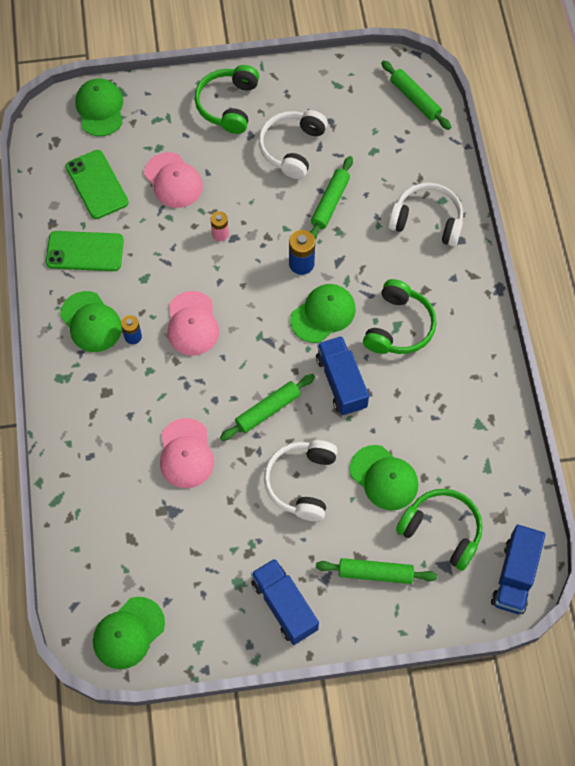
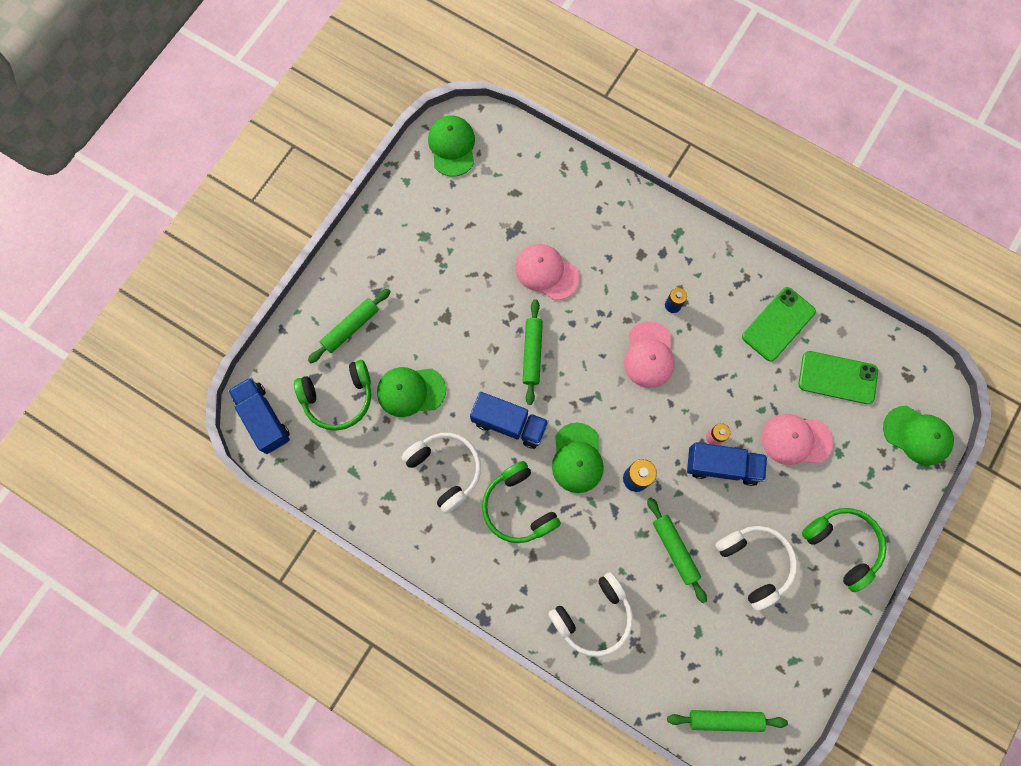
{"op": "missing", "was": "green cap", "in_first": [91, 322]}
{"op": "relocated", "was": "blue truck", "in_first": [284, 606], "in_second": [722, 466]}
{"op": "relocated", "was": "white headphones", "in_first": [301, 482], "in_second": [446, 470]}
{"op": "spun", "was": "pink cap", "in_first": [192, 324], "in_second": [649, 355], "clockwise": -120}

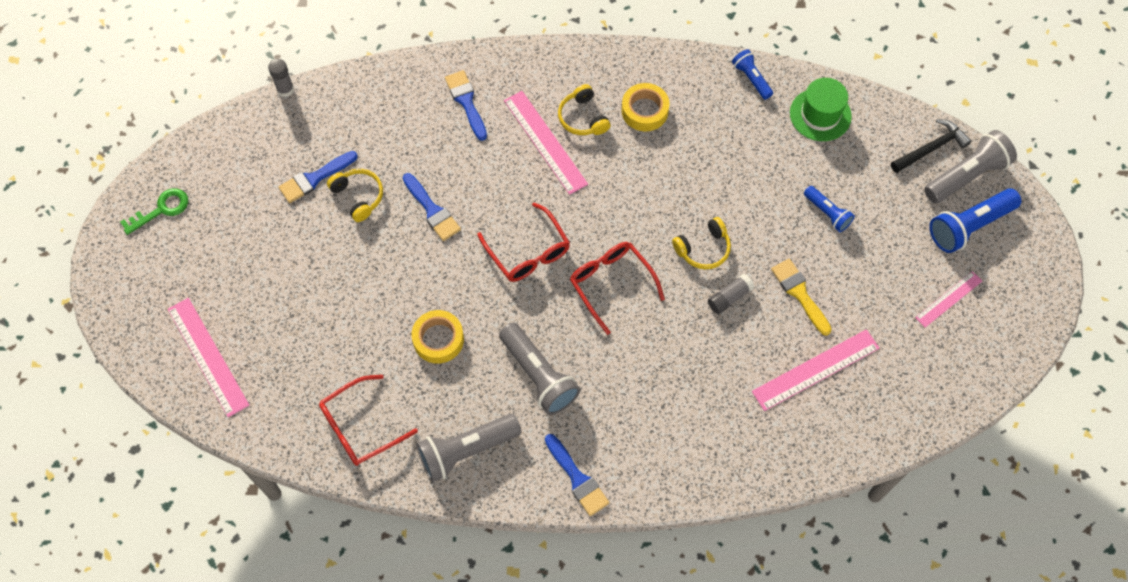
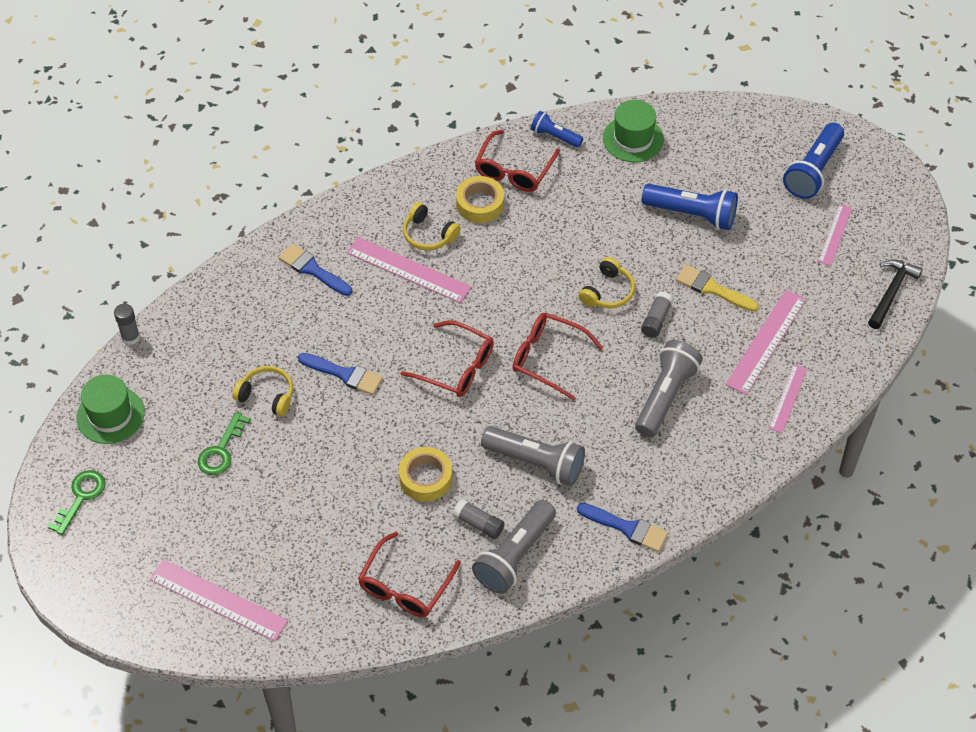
{"op": "missing", "was": "blue brush", "in_first": [315, 178]}
{"op": "appeared", "now": "green hat", "in_second": [110, 415]}
{"op": "appeared", "now": "green key", "in_second": [221, 450]}
{"op": "appeared", "now": "grey glue stick", "in_second": [479, 524]}
{"op": "appeared", "now": "red glasses", "in_second": [514, 170]}
{"op": "appeared", "now": "pink ruler", "in_second": [788, 398]}
{"op": "relocated", "was": "black hammer", "in_first": [931, 148], "in_second": [891, 292]}
{"op": "relocated", "was": "grey flashlight", "in_first": [966, 175], "in_second": [665, 396]}
{"op": "size", "was": "blue flashlight", "in_first": [827, 213], "in_second": [692, 214], "ratio": 1.73}

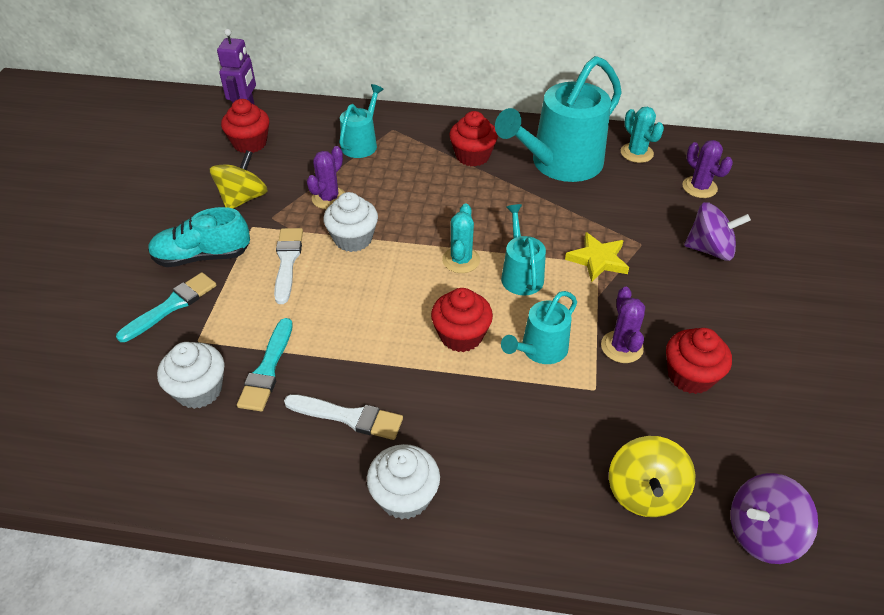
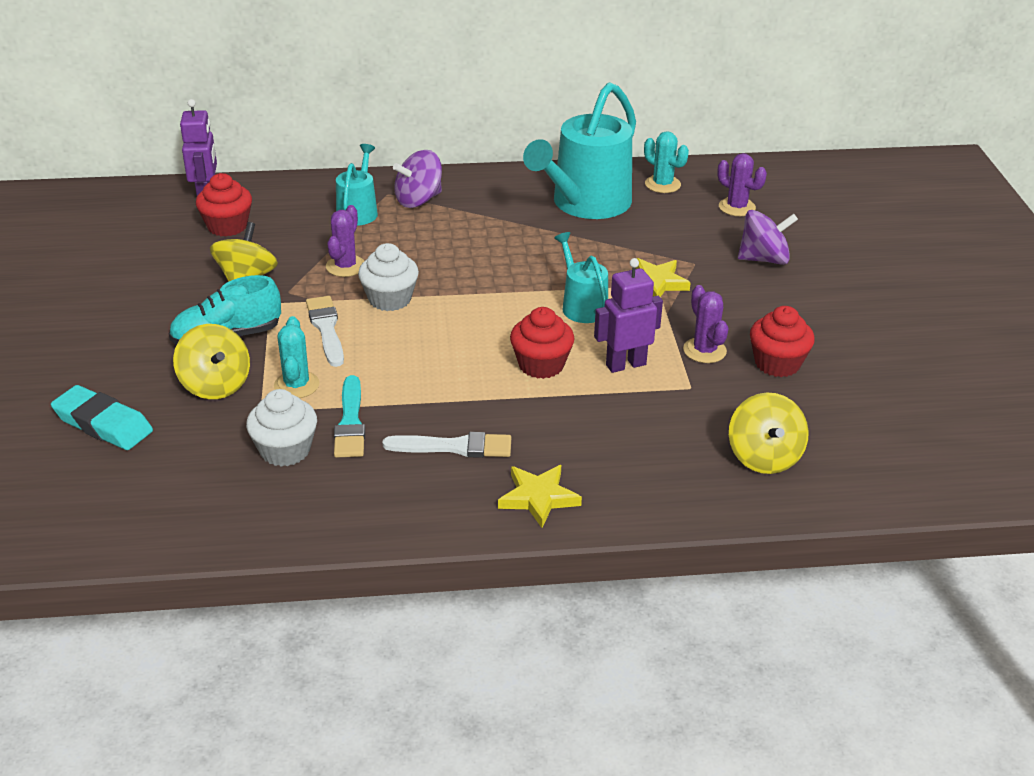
{"op": "missing", "was": "red cupcake", "in_first": [472, 156]}
{"op": "appeared", "now": "turquoise eraser", "in_second": [103, 424]}
{"op": "relocated", "was": "turquoise cactus", "in_first": [461, 260], "in_second": [296, 385]}
{"op": "relocated", "was": "purple spinning top", "in_first": [761, 533], "in_second": [418, 200]}
{"op": "exchanged", "was": "turquoise brush", "now": "yellow spinning top", "in_first": [171, 306], "in_second": [215, 385]}
{"op": "exchanged", "was": "white cupcake", "now": "yellow star", "in_first": [404, 496], "in_second": [538, 498]}
{"op": "exchanged", "was": "turquoise watering can", "now": "purple robot", "in_first": [540, 350], "in_second": [625, 364]}

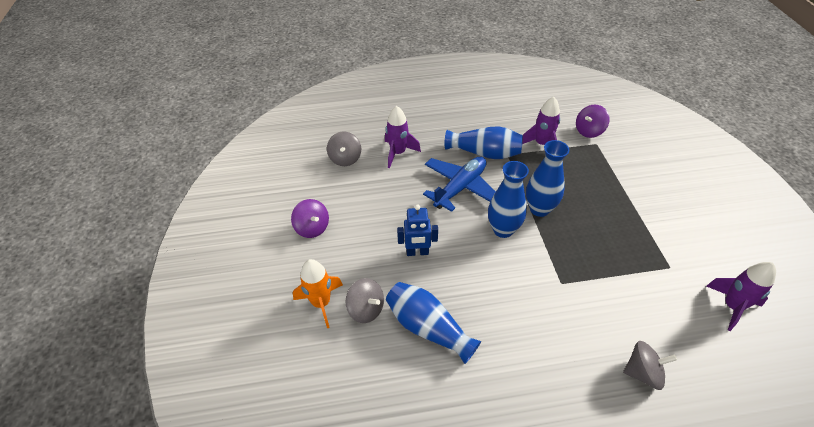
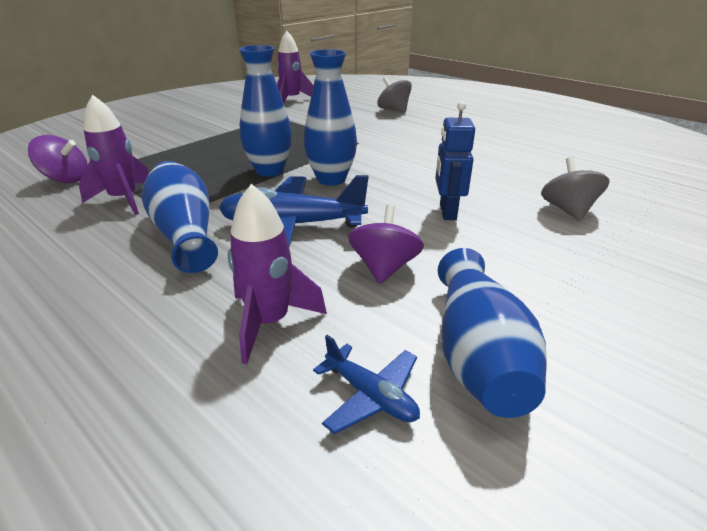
{"op": "missing", "was": "orange rocket", "in_first": [321, 303]}
{"op": "relocated", "was": "purple spinning top", "in_first": [312, 228], "in_second": [384, 268]}
{"op": "relocated", "was": "blue vase", "in_first": [428, 328], "in_second": [477, 354]}
{"op": "exchanged", "was": "grey spinning top", "now": "blue plane", "in_first": [345, 158], "in_second": [370, 396]}
{"op": "spun", "was": "blue robot", "in_first": [417, 252], "in_second": [447, 212], "clockwise": -135}

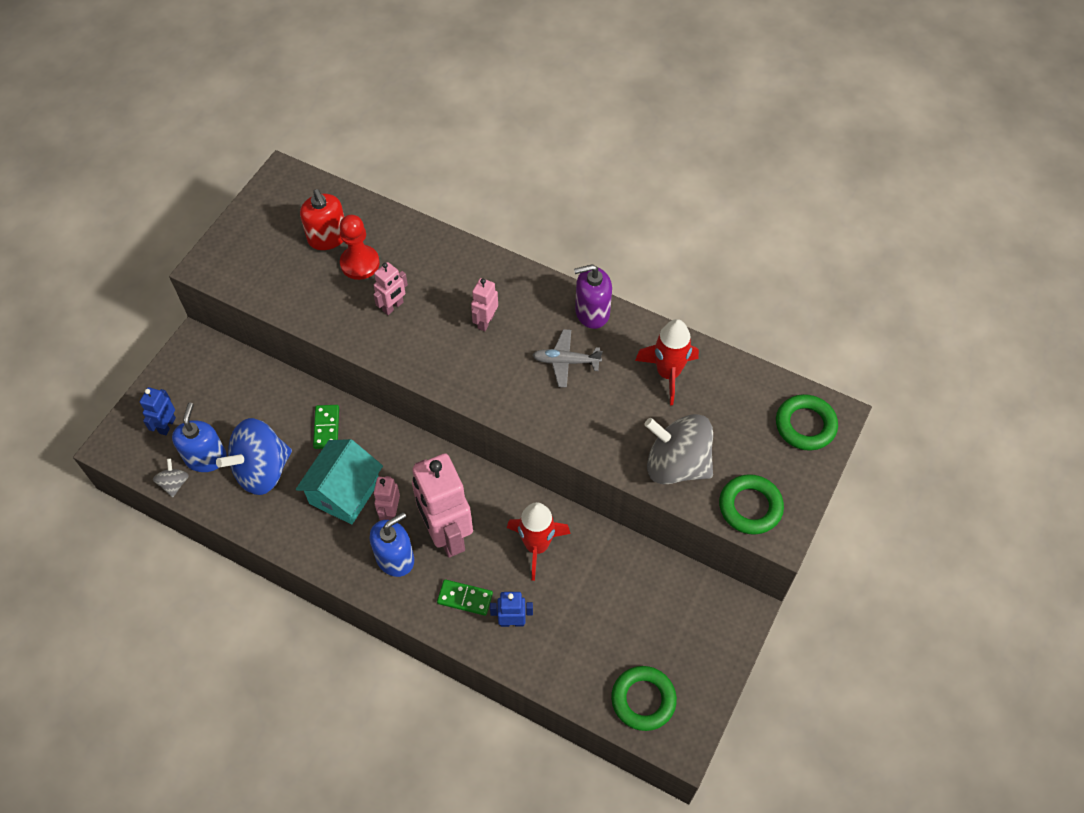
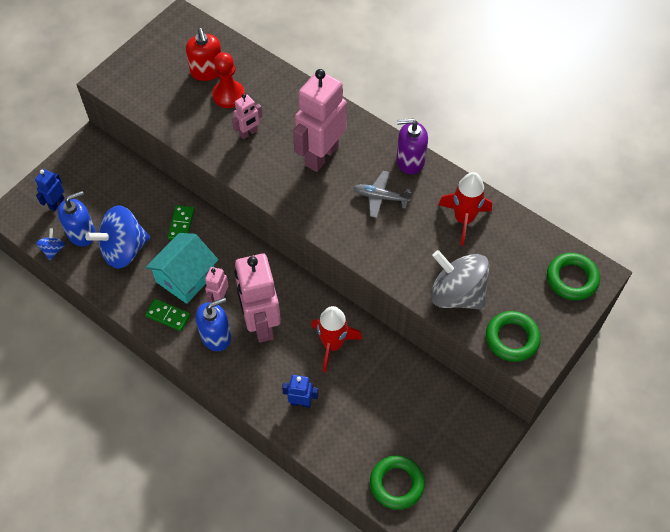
{"op": "relocated", "was": "green domino", "in_first": [465, 598], "in_second": [168, 316]}
{"op": "colour", "was": "grey spinning top", "now": "blue spinning top", "in_first": [174, 484], "in_second": [53, 250]}
{"op": "spun", "was": "blue soap dispenser", "in_first": [206, 457], "in_second": [81, 233], "clockwise": 45}
{"op": "size", "was": "pink robot", "in_first": [485, 321], "in_second": [321, 155], "ratio": 2.12}

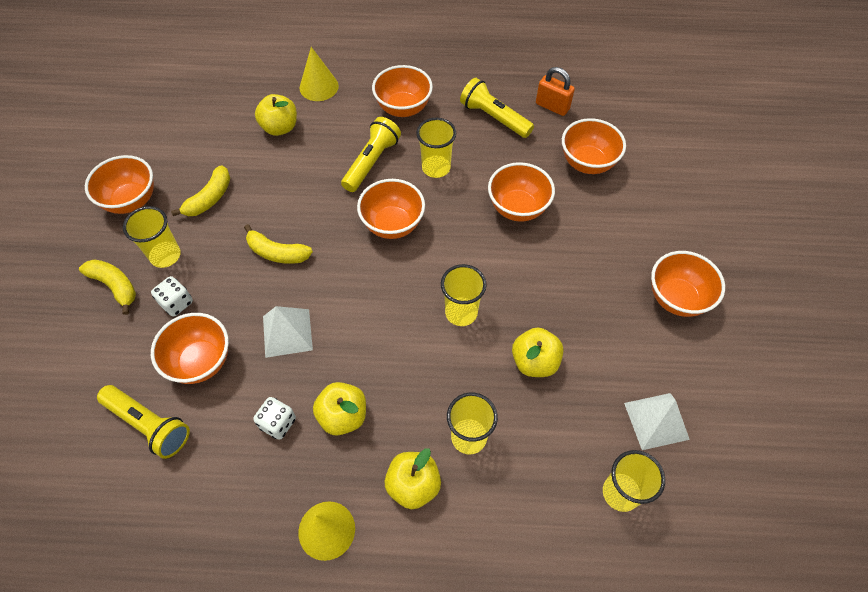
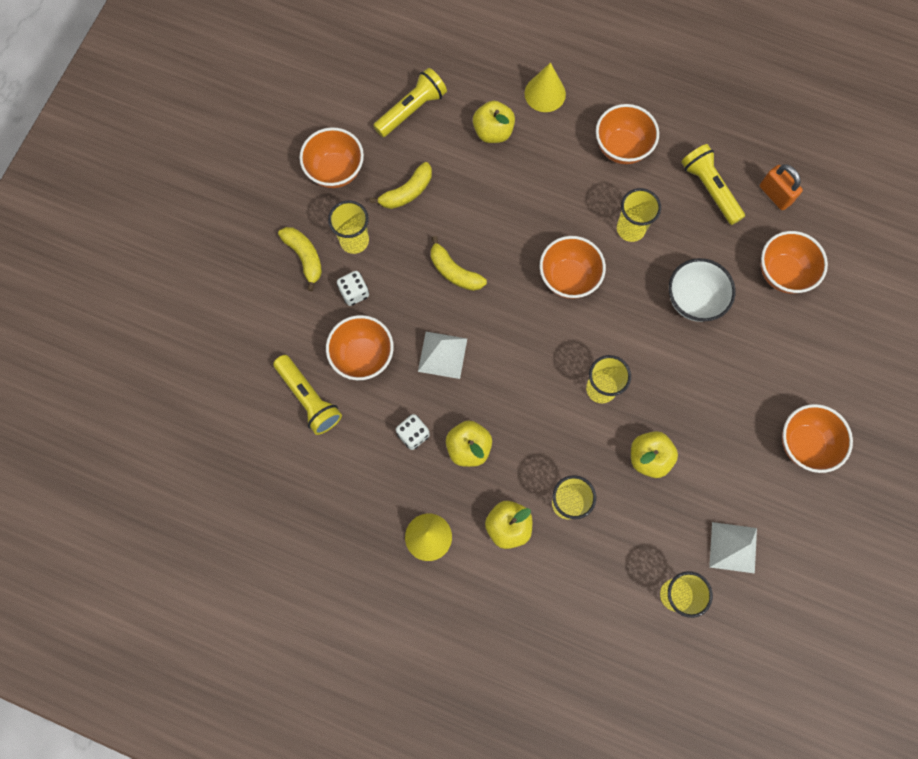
{"op": "relocated", "was": "yellow flashlight", "in_first": [371, 162], "in_second": [411, 110]}
{"op": "colour", "was": "orange bowl", "now": "white bowl", "in_first": [517, 208], "in_second": [693, 300]}

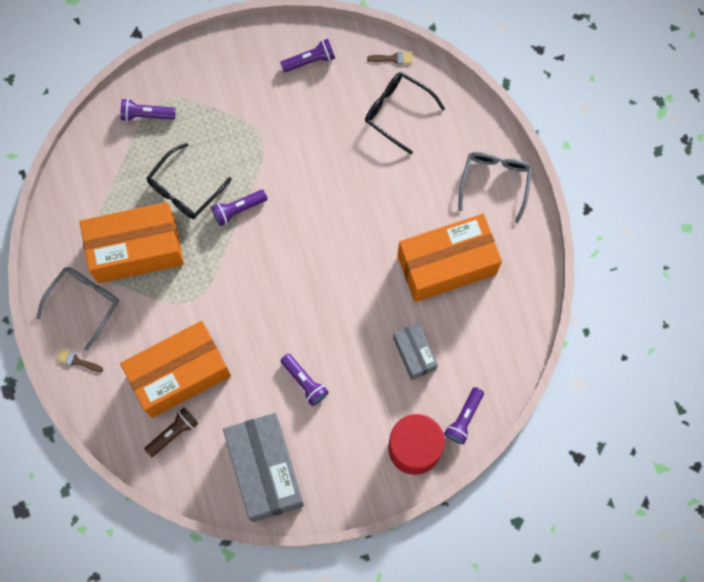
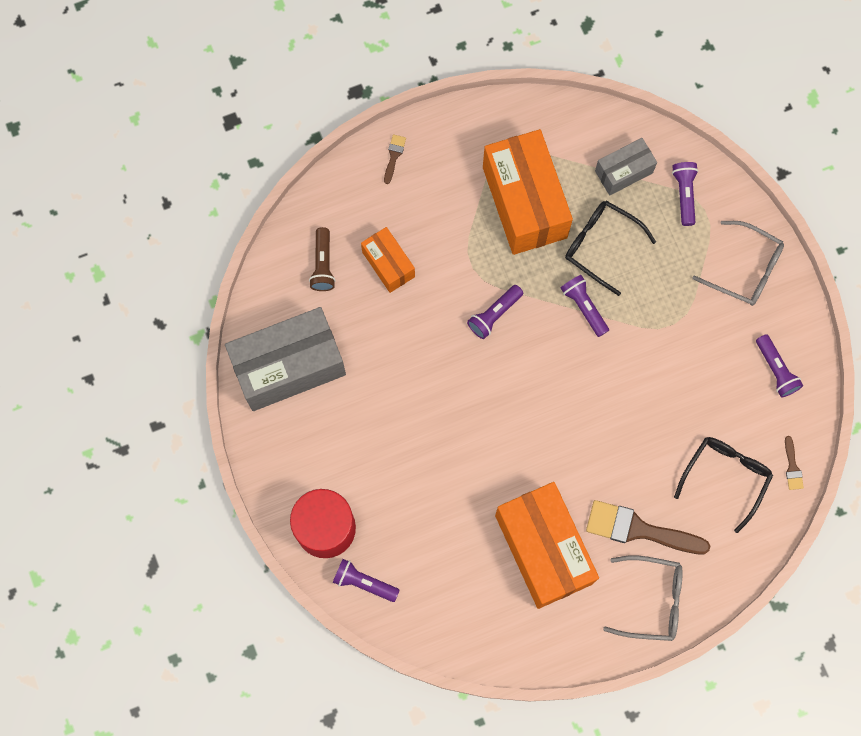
{"op": "appeared", "now": "brown brush", "in_second": [639, 529]}
{"op": "relocated", "was": "grey glasses", "in_first": [84, 302], "in_second": [745, 269]}
{"op": "relocated", "was": "purple flashlight", "in_first": [304, 381], "in_second": [494, 315]}
{"op": "relocated", "was": "grey box", "in_first": [414, 354], "in_second": [623, 172]}
{"op": "spun", "was": "brown flashlight", "in_first": [173, 433], "in_second": [323, 264], "clockwise": 45}
{"op": "size", "was": "orange box", "in_first": [179, 374], "in_second": [388, 264], "ratio": 0.52}

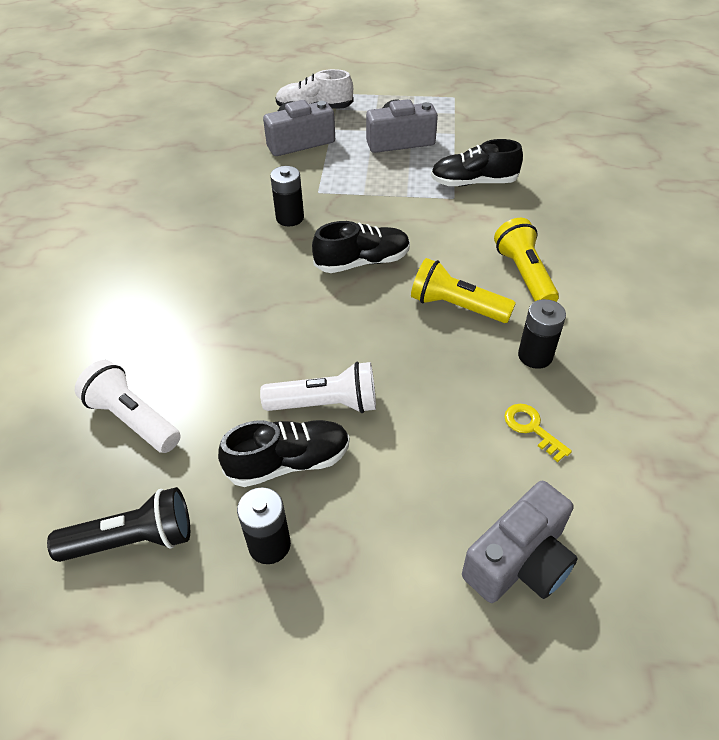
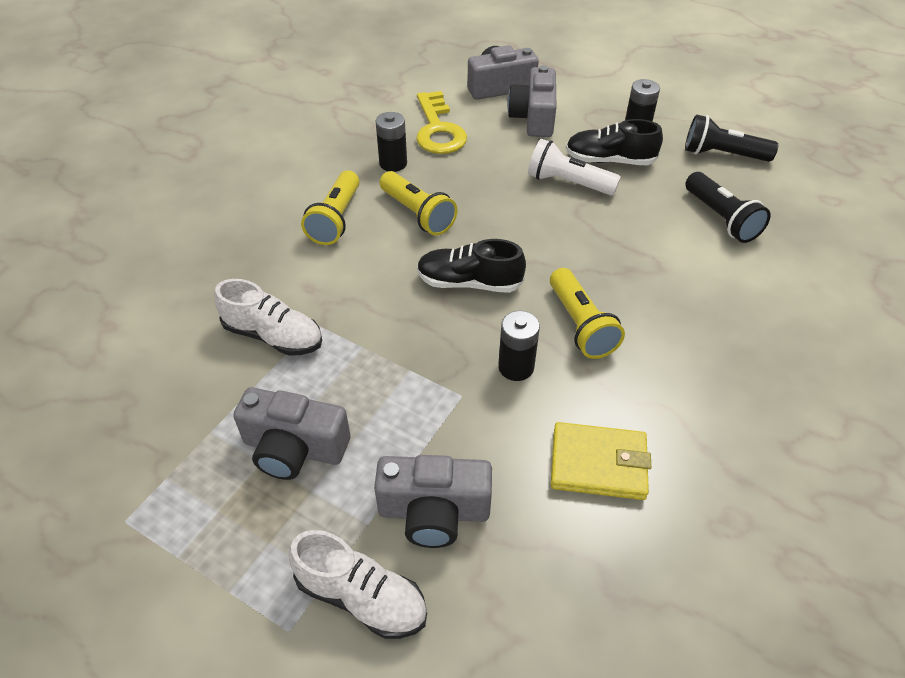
{"op": "appeared", "now": "grey camera", "in_second": [533, 117]}
{"op": "appeared", "now": "yellow flashlight", "in_second": [580, 325]}
{"op": "appeared", "now": "yellow wallet", "in_second": [598, 464]}
{"op": "colour", "was": "white flashlight", "now": "black flashlight", "in_first": [133, 419], "in_second": [721, 218]}
{"op": "colour", "was": "black shoe", "now": "white shoe", "in_first": [473, 182], "in_second": [273, 336]}
{"op": "size", "was": "yellow key", "in_first": [531, 428], "in_second": [438, 130], "ratio": 1.95}

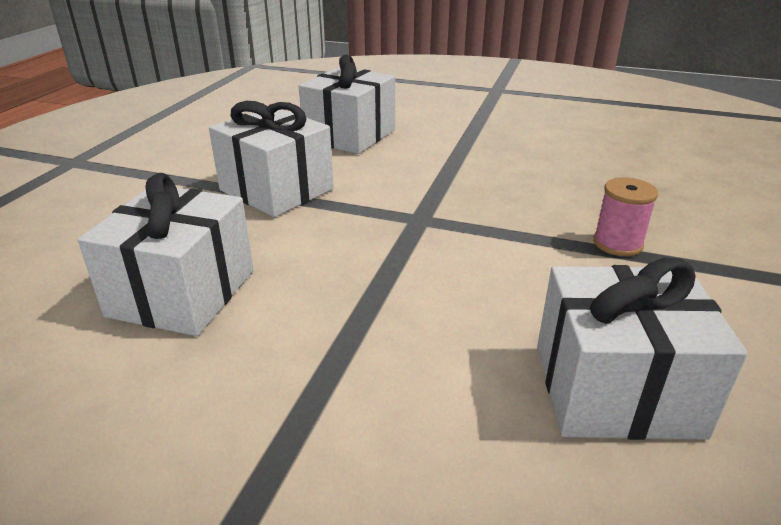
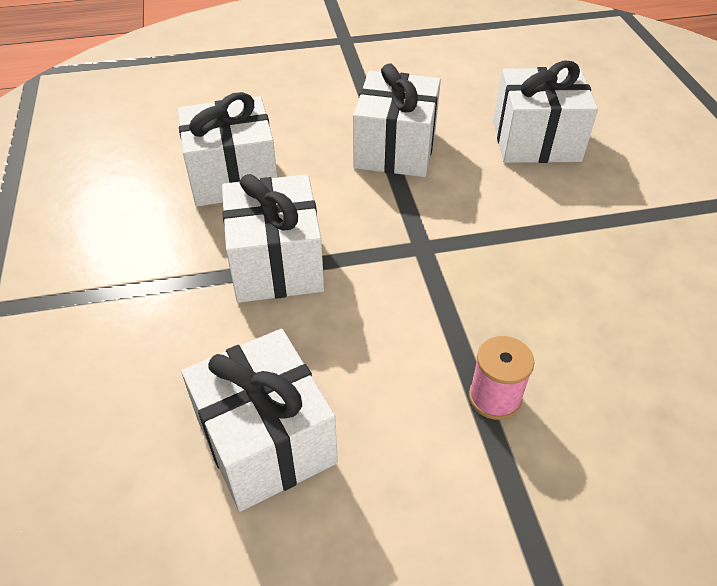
{"op": "appeared", "now": "white gift", "in_second": [276, 263]}

